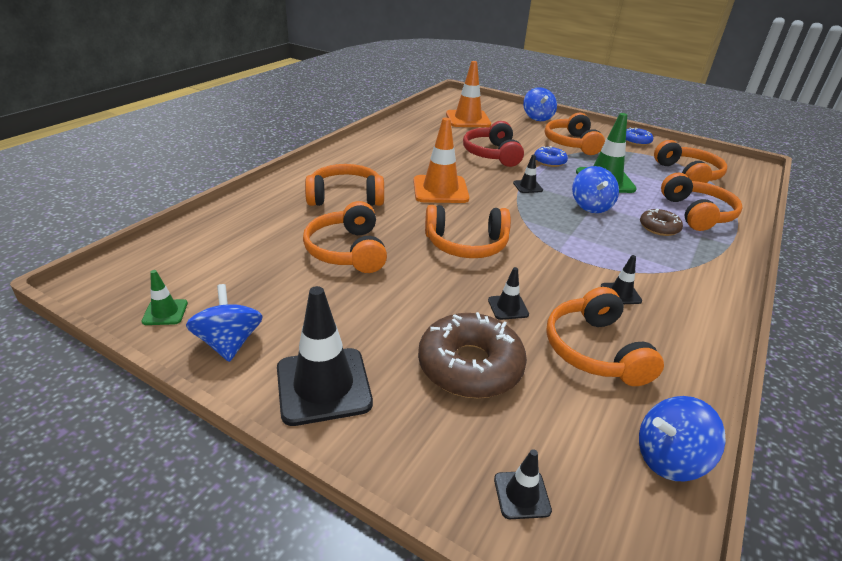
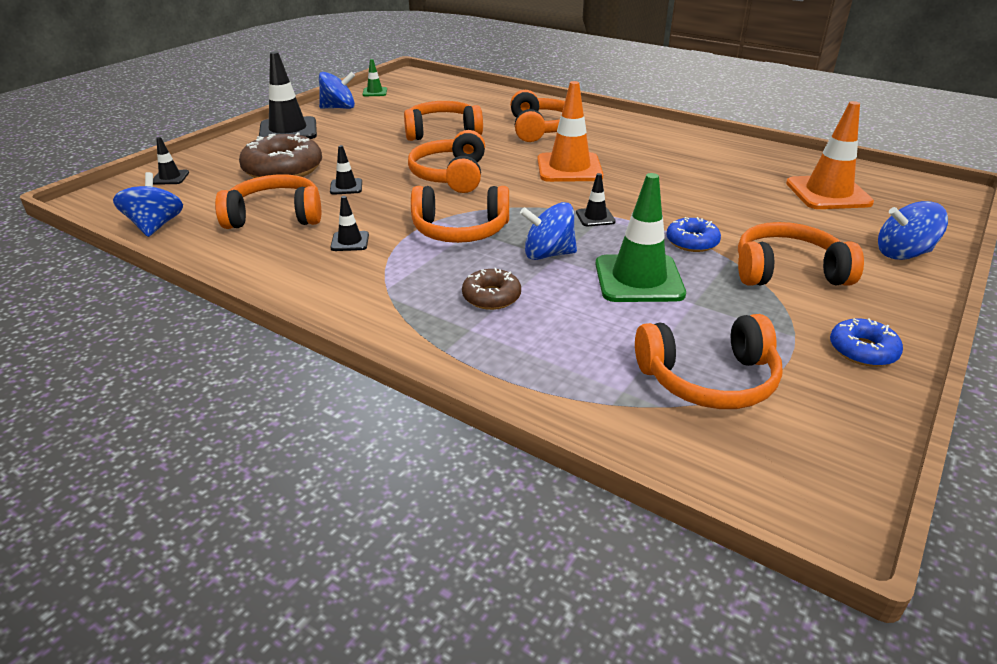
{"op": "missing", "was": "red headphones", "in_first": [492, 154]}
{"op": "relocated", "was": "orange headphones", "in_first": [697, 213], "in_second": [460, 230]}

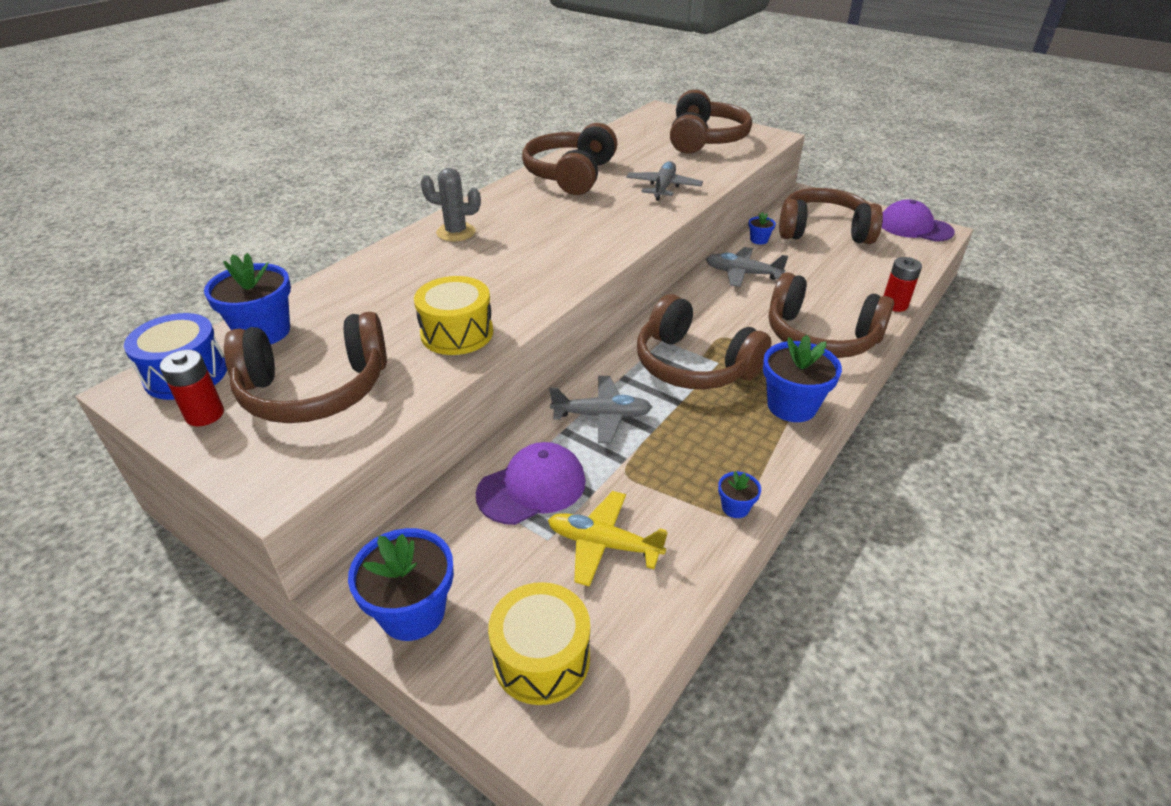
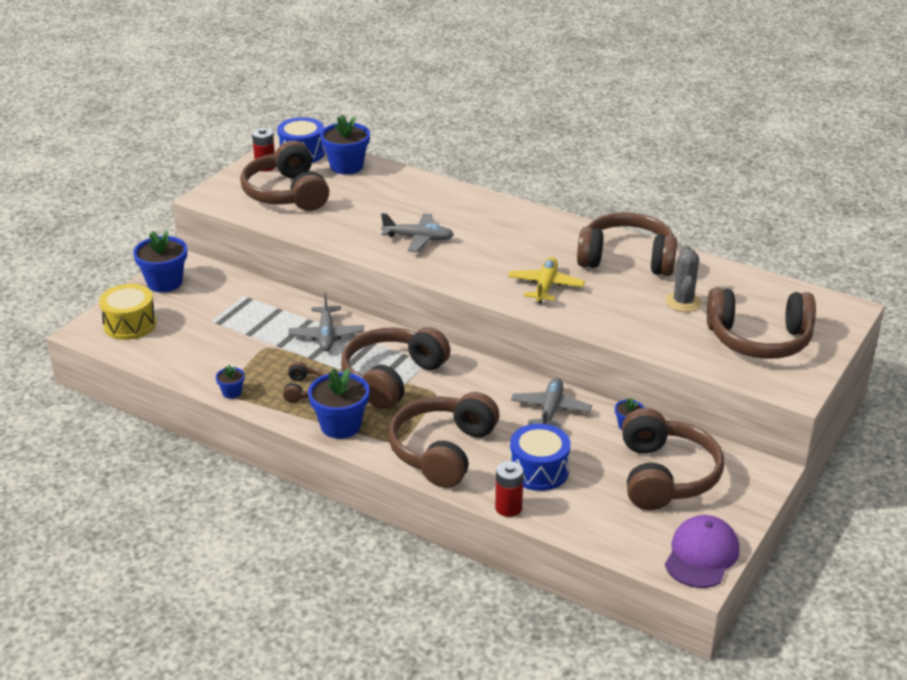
{"op": "missing", "was": "yellow drum", "in_first": [457, 333]}
{"op": "missing", "was": "purple cap", "in_first": [532, 487]}
{"op": "appeared", "now": "brown headphones", "in_second": [304, 390]}
{"op": "appeared", "now": "blue drum", "in_second": [539, 470]}
{"op": "relocated", "was": "grey cactus", "in_first": [456, 232], "in_second": [683, 302]}
{"op": "relocated", "was": "yellow plane", "in_first": [603, 544], "in_second": [545, 286]}
{"op": "relocated", "was": "grey plane", "in_first": [663, 187], "in_second": [418, 238]}

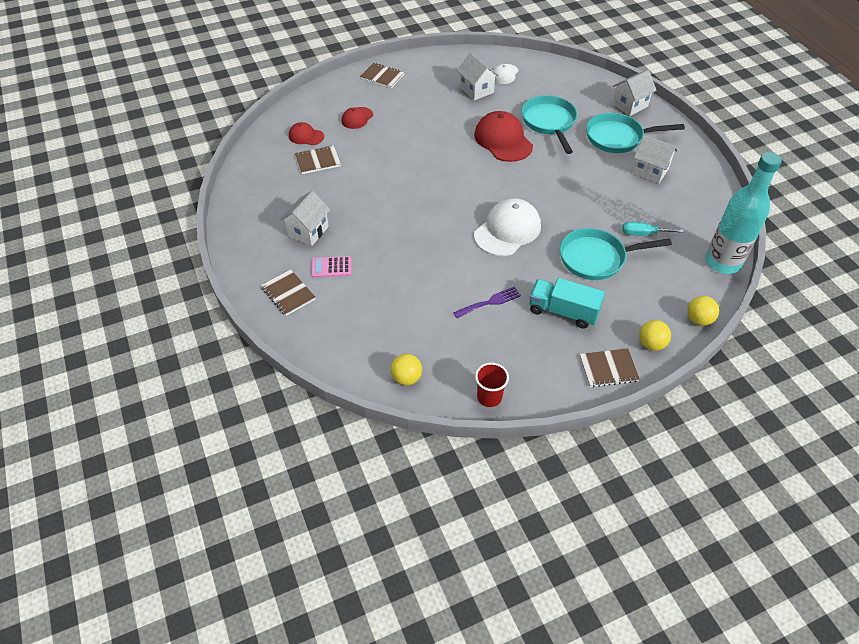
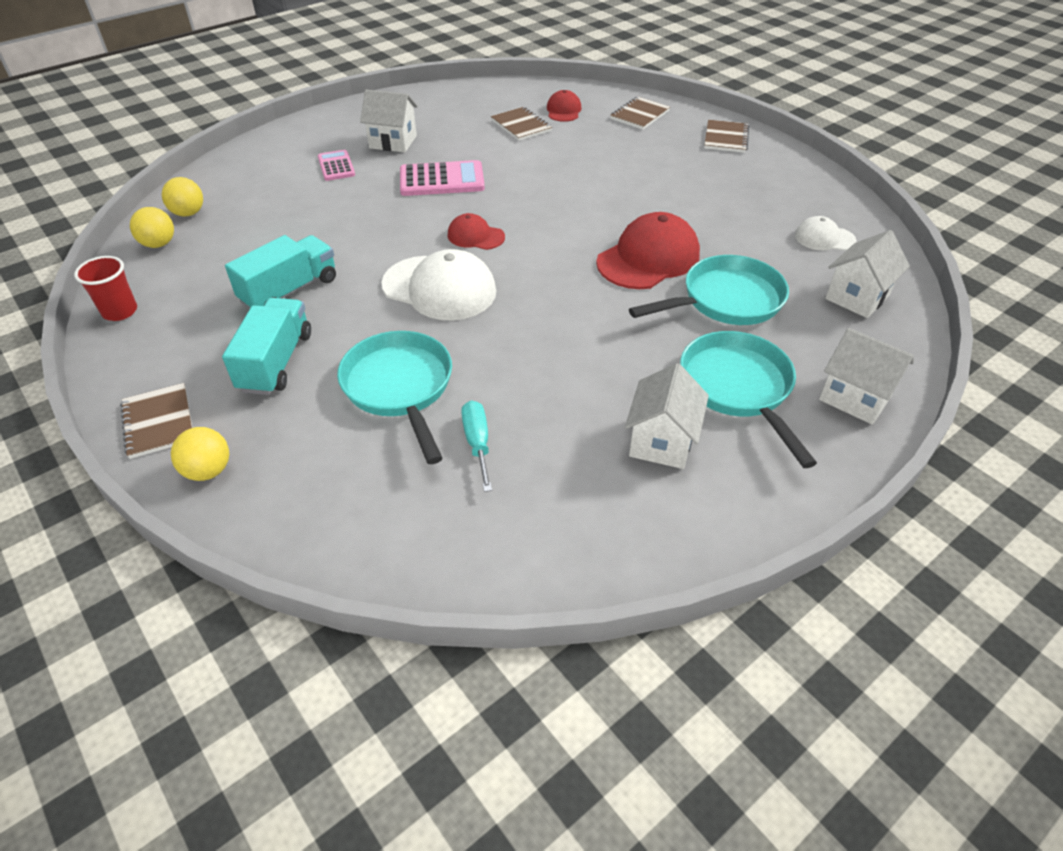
{"op": "missing", "was": "turquoise bottle", "in_first": [722, 262]}
{"op": "appeared", "now": "pink calculator", "in_second": [442, 180]}
{"op": "relocated", "was": "brown notebook", "in_first": [288, 293], "in_second": [640, 115]}
{"op": "relocated", "was": "red cap", "in_first": [357, 118], "in_second": [475, 236]}
{"op": "relocated", "was": "white house", "in_first": [476, 90], "in_second": [857, 297]}
{"op": "relocated", "was": "yellow ball", "in_first": [698, 319], "in_second": [188, 213]}
{"op": "exchanged", "was": "purple fork", "now": "turquoise truck", "in_first": [490, 302], "in_second": [290, 290]}

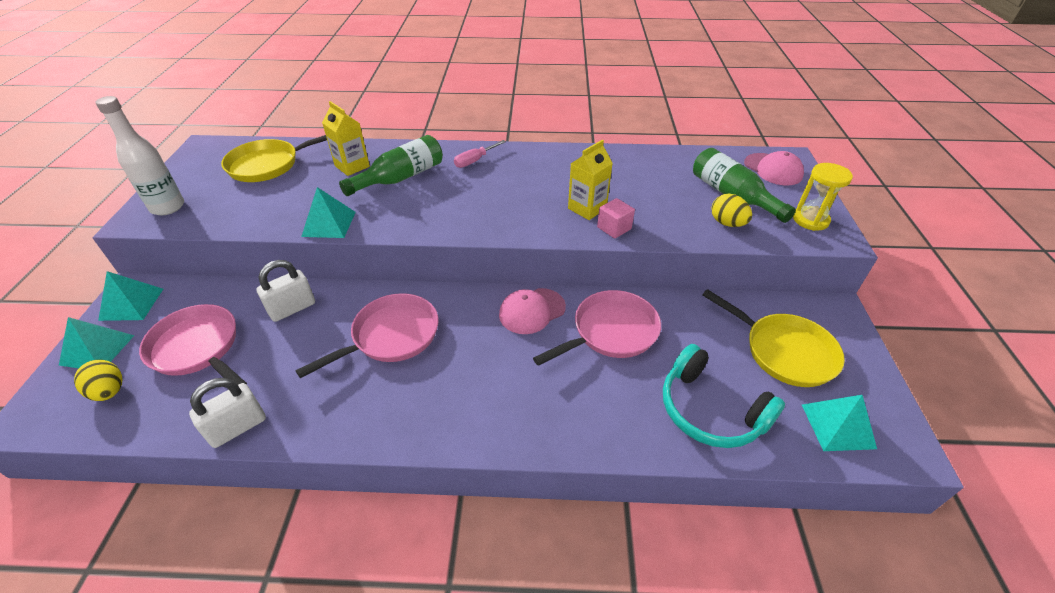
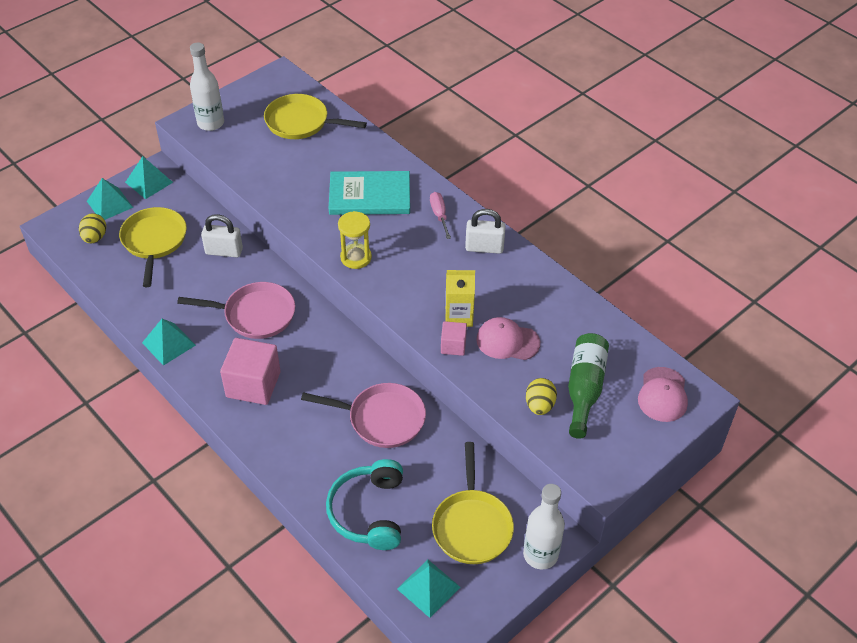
{"op": "missing", "was": "yellow carton", "in_first": [352, 166]}
{"op": "appeared", "now": "pink cube", "in_second": [253, 384]}
{"op": "appeared", "now": "white bottle", "in_second": [540, 555]}
{"op": "relocated", "was": "white padlock", "in_first": [238, 427], "in_second": [484, 247]}
{"op": "relocated", "was": "turquoise pyramid", "in_first": [329, 224], "in_second": [169, 344]}
{"op": "relocated", "was": "pink cap", "in_first": [532, 311], "in_second": [507, 341]}
{"op": "relocated", "was": "yellow hourglass", "in_first": [810, 220], "in_second": [356, 257]}
{"op": "exchanged", "was": "green bottle", "now": "turquoise book", "in_first": [400, 178], "in_second": [369, 195]}
{"op": "colour", "was": "pink pan", "now": "yellow pan", "in_first": [198, 348], "in_second": [154, 242]}
{"op": "spun", "was": "pink screwdriver", "in_first": [475, 161], "in_second": [439, 215], "clockwise": 75}

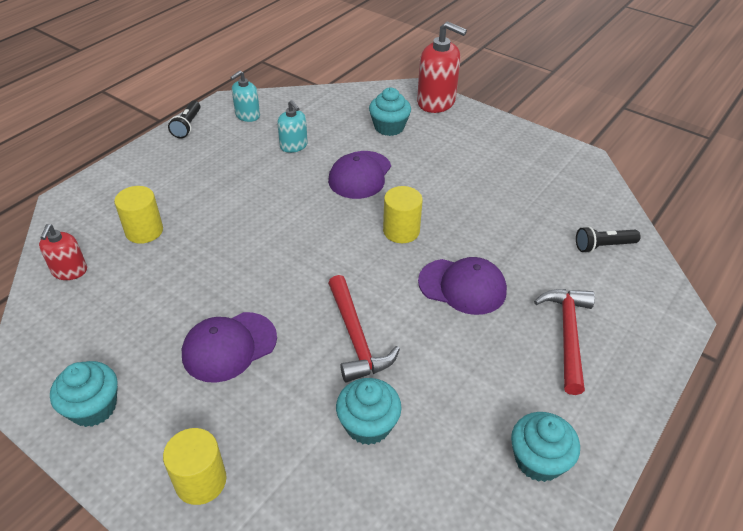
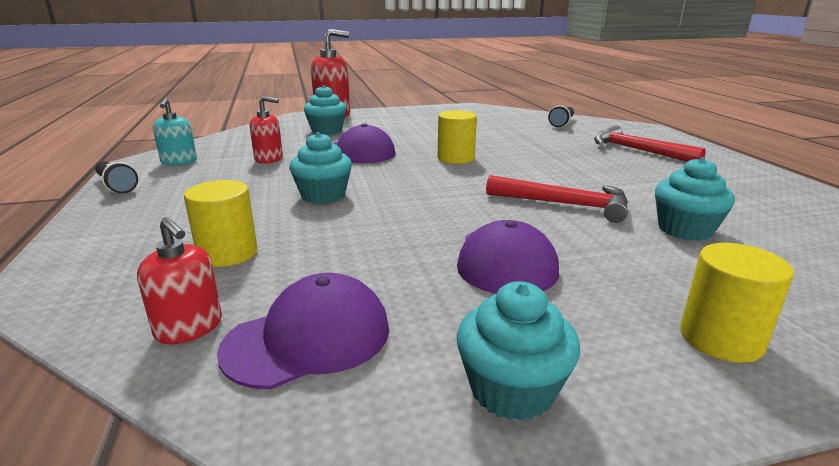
{"op": "relocated", "was": "purple cap", "in_first": [462, 286], "in_second": [308, 338]}
{"op": "relocated", "was": "turquoise cupcake", "in_first": [538, 460], "in_second": [323, 195]}
{"op": "colour", "was": "turquoise soap dispenser", "now": "red soap dispenser", "in_first": [294, 146], "in_second": [269, 159]}

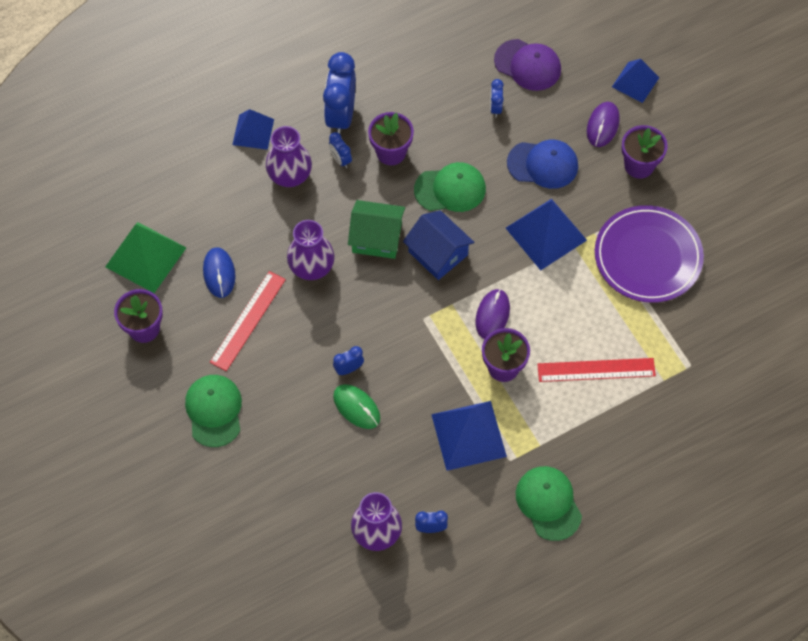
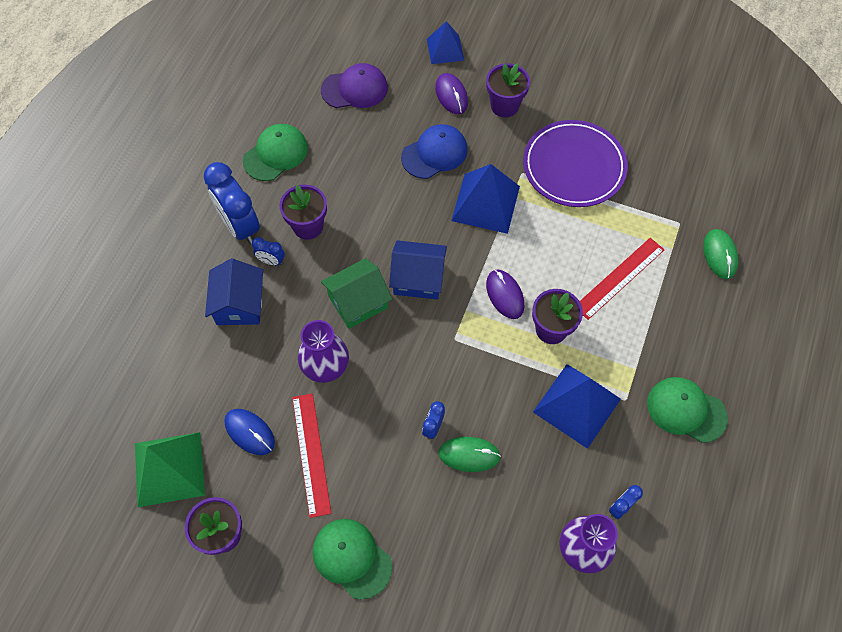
{"op": "missing", "was": "blue pyramid", "in_first": [253, 132]}
{"op": "missing", "was": "blue clock", "in_first": [495, 108]}
{"op": "appeared", "now": "green mouse", "in_second": [719, 255]}
{"op": "relocated", "was": "green cap", "in_first": [450, 189], "in_second": [275, 154]}
{"op": "exchanged", "was": "purple vase", "now": "blue house", "in_first": [290, 175], "in_second": [239, 304]}

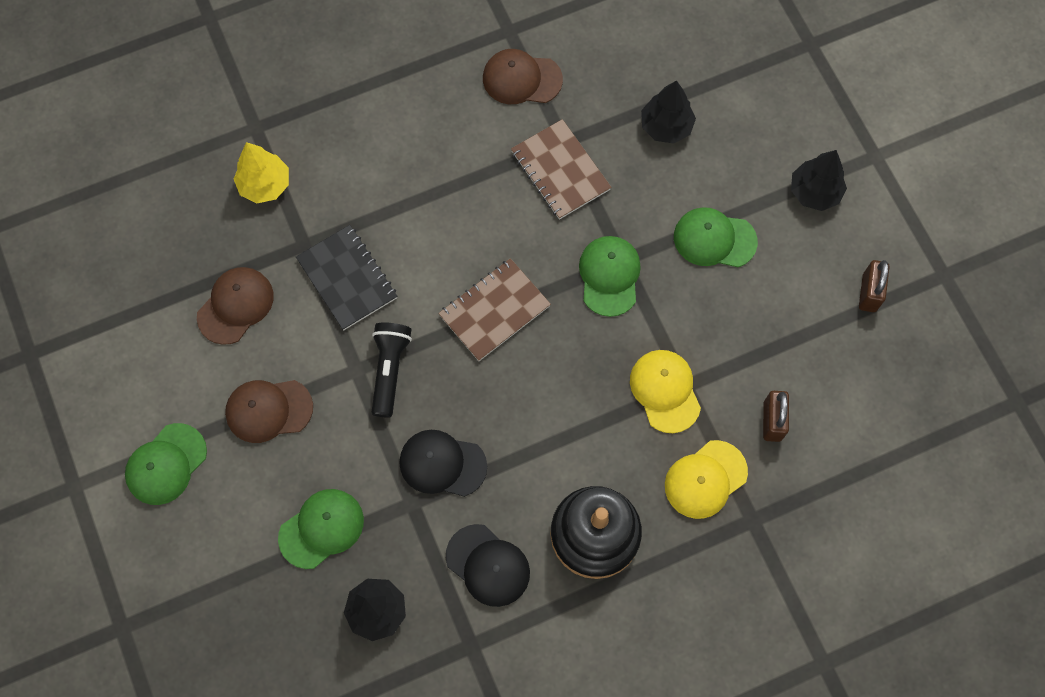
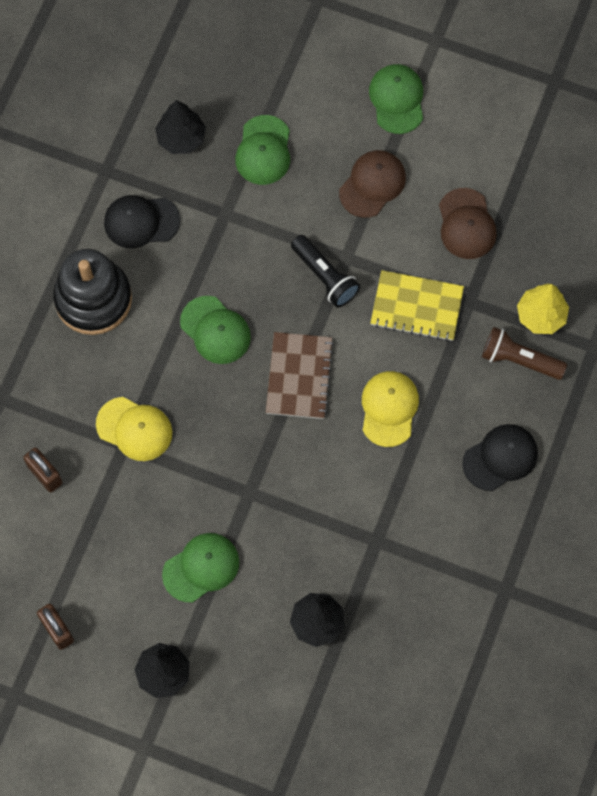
{"op": "missing", "was": "brown cap", "in_first": [522, 79]}
{"op": "missing", "was": "brown notebook", "in_first": [560, 171]}
{"op": "appeared", "now": "brown flashlight", "in_second": [519, 360]}
{"op": "relocated", "was": "black cap", "in_first": [442, 464], "in_second": [500, 458]}
{"op": "relocated", "was": "green cap", "in_first": [609, 276], "in_second": [215, 330]}
{"op": "relocated", "was": "yellow cap", "in_first": [705, 479], "in_second": [389, 409]}
{"op": "colour", "was": "black notebook", "now": "yellow notebook", "in_first": [347, 278], "in_second": [416, 307]}

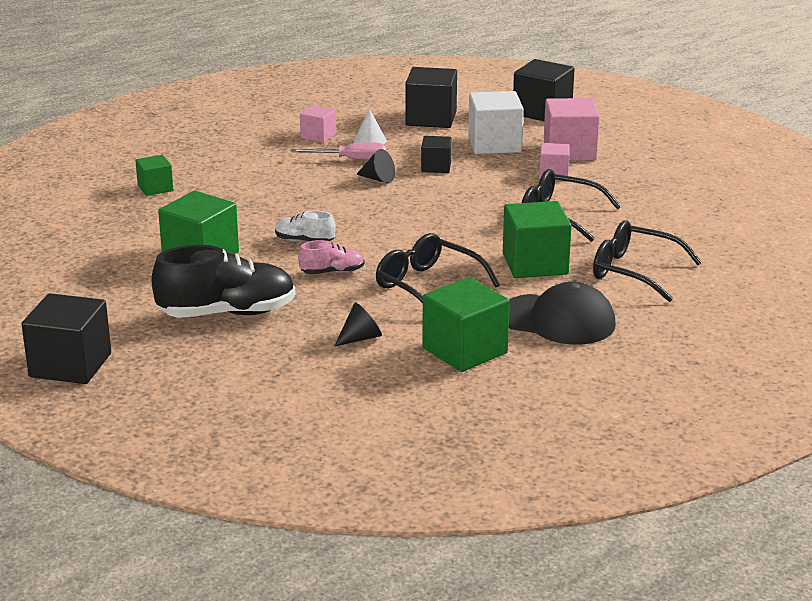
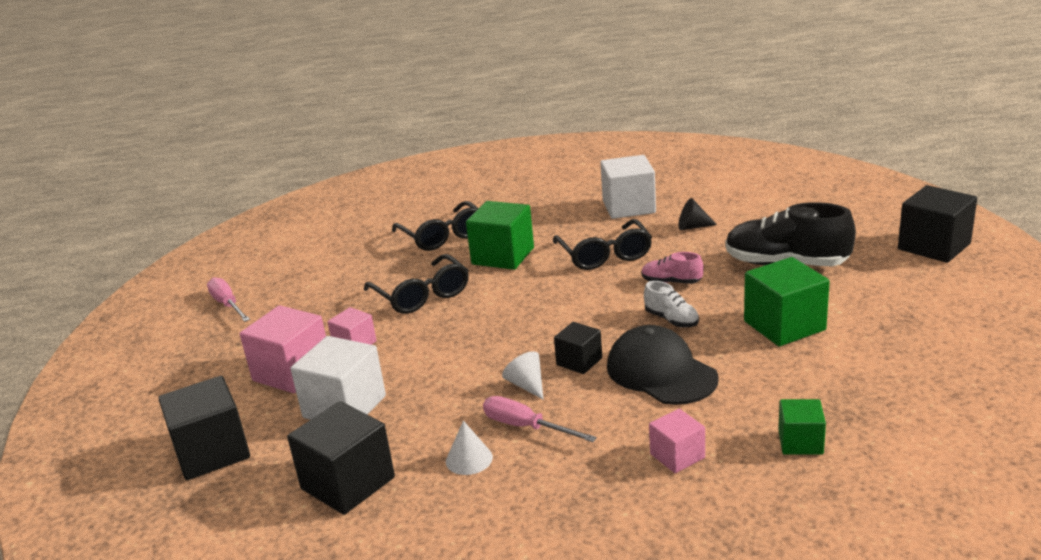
{"op": "appeared", "now": "pink screwdriver", "in_second": [228, 305]}
{"op": "relocated", "was": "pink cube", "in_first": [318, 136], "in_second": [677, 456]}
{"op": "relocated", "was": "black cube", "in_first": [436, 167], "in_second": [579, 361]}
{"op": "relocated", "was": "black cap", "in_first": [557, 320], "in_second": [661, 372]}
{"op": "colour", "was": "black cone", "now": "white cone", "in_first": [378, 179], "in_second": [527, 385]}
{"op": "colour", "was": "green cube", "now": "white cube", "in_first": [464, 350], "in_second": [628, 207]}

